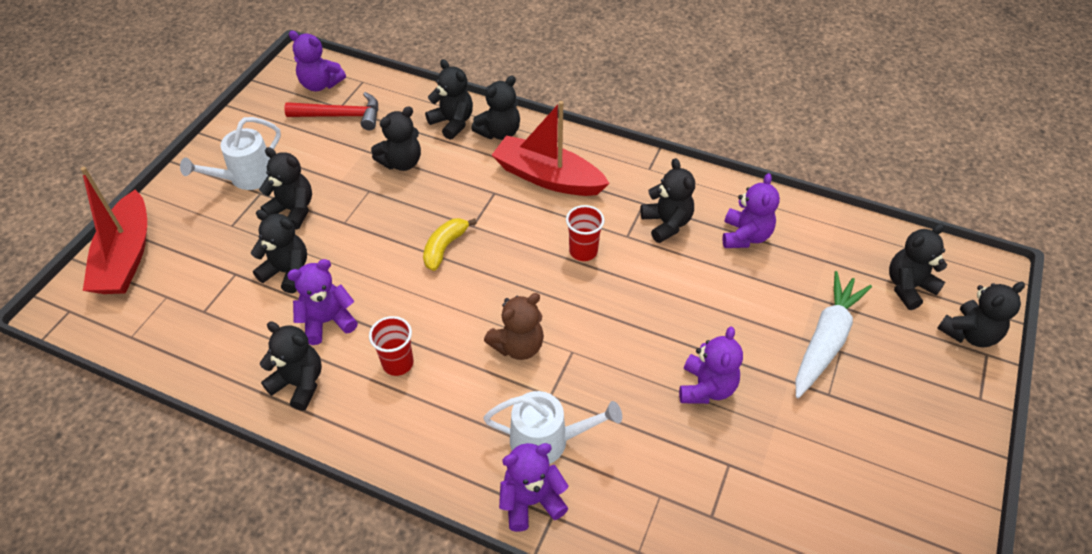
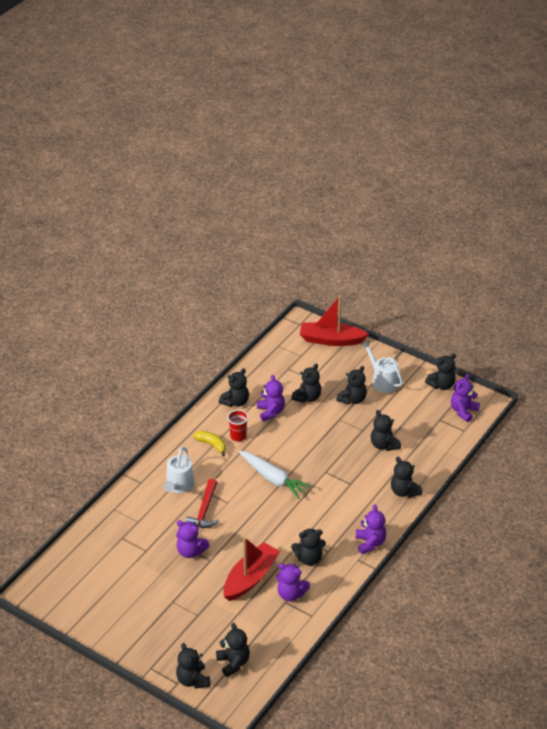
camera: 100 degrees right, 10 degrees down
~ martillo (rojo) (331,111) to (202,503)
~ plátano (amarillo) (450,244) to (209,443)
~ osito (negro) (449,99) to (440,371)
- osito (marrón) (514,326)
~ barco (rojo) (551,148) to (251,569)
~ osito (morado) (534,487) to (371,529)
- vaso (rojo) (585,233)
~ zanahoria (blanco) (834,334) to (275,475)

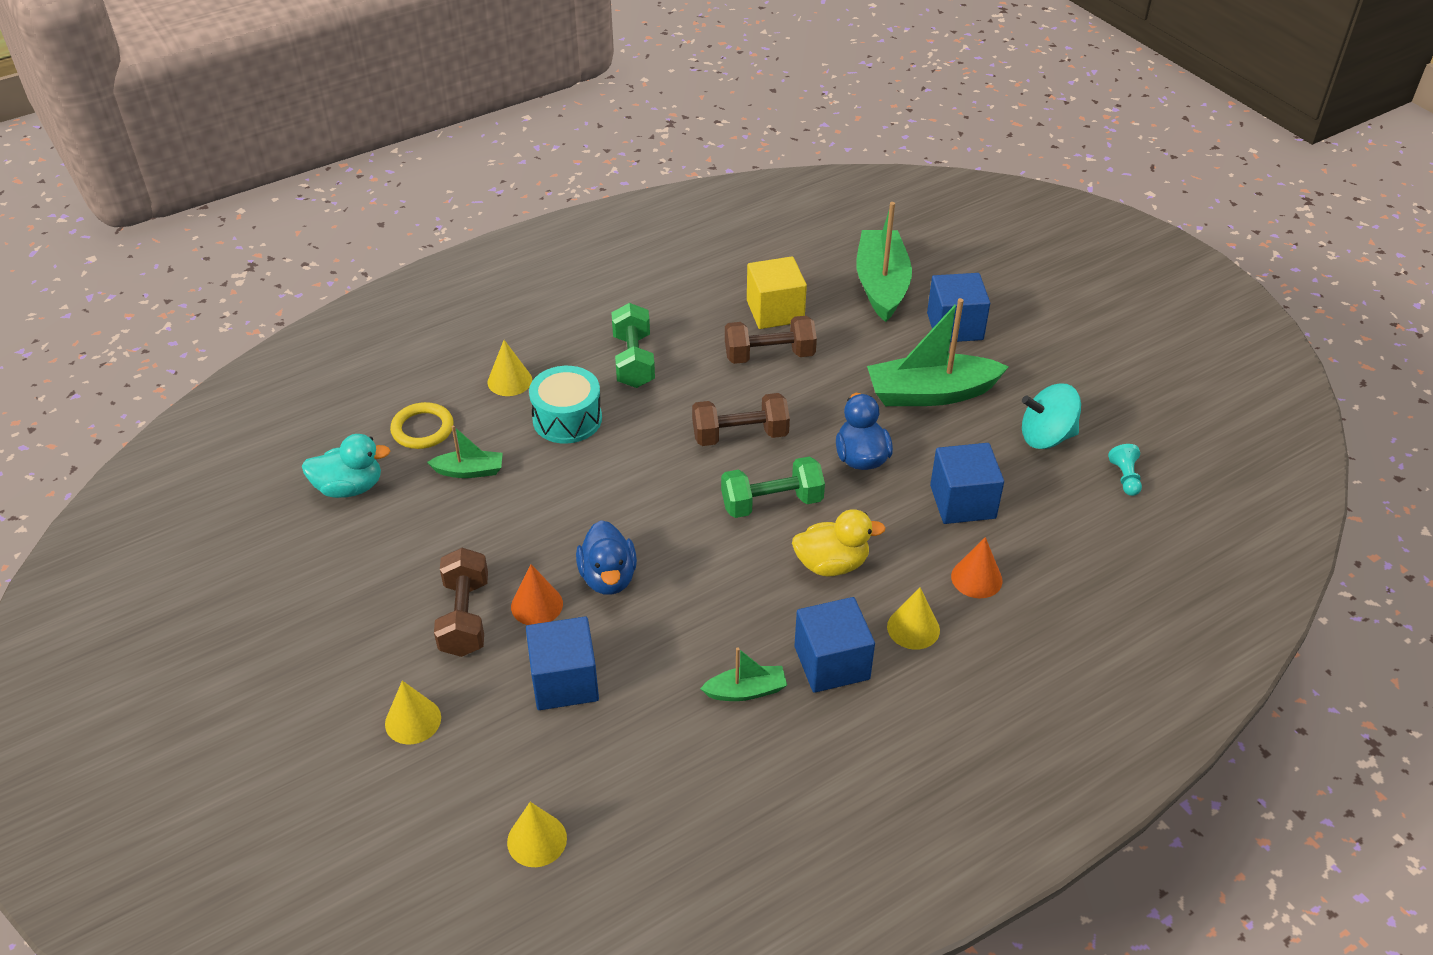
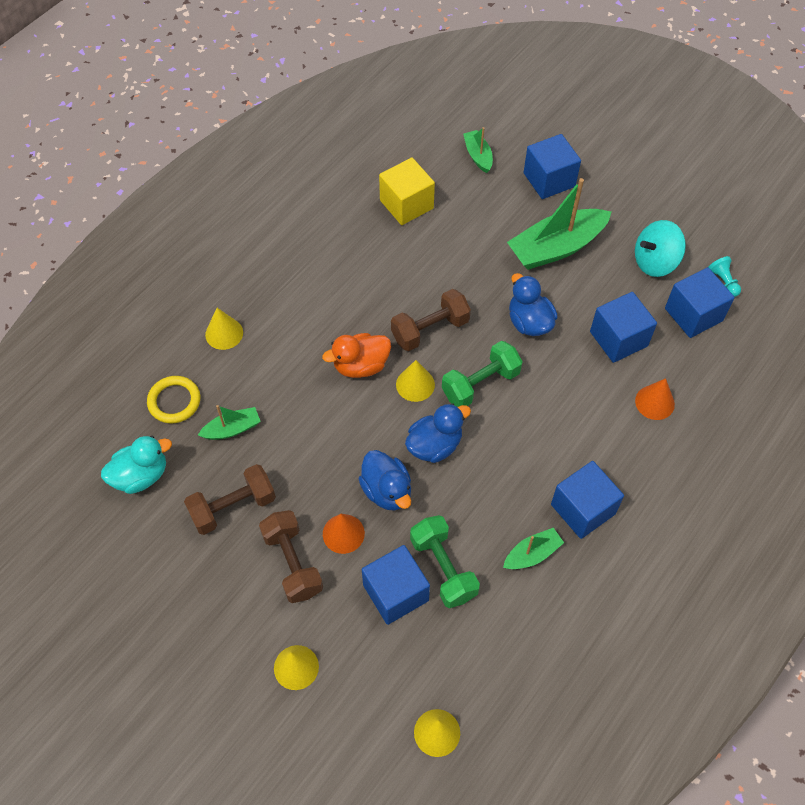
camera: 20 degrees left, 15 degrees up
- tambor (turquesa) (565,405)
~ mancuerna (verde) (633,345) to (445,561)
~ mancuerna (marrón) (771,340) to (230,499)
- pato (amarillo) (839,542)
~ barco (verde) (884,262) = (478,150) x0.50
~ cono (amarillo) (913,619) to (415,381)
+ pato (naranja) (356,355)
+ pato (azul) (438,433)
+ cubo (azul) (700,302)

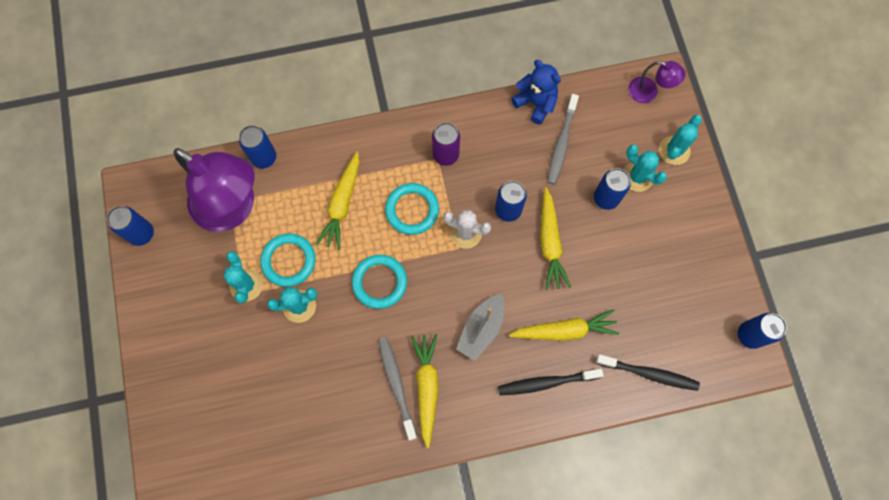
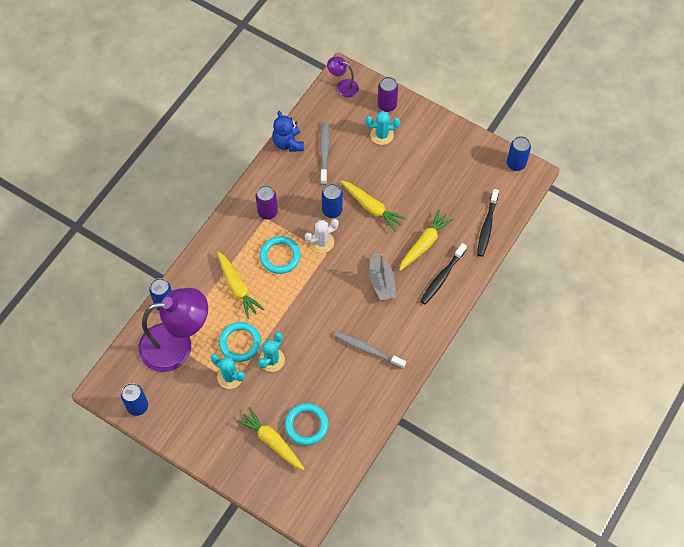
camera: 45 degrees left, 10 degrees down
~ anillo (turquesa) (379,282) to (307,424)
~ zanahoria (amarillo) (424,391) to (270,438)
~ osito (azul) (536,92) = (288,131) 105 degrees counterclockwise
~ cepillo de dientes (gris) (563,139) = (325,153) 150 degrees counterclockwise
- lata (azul) (612,189)
~ cepillo de dientes (negro) (648,372) = (488,223) 135 degrees clockwise
~ lámpara (morado) (656,82) = (343,77) 135 degrees counterclockwise
~ cactus (turquesa) (680,140) to lata (morado) (388,94)

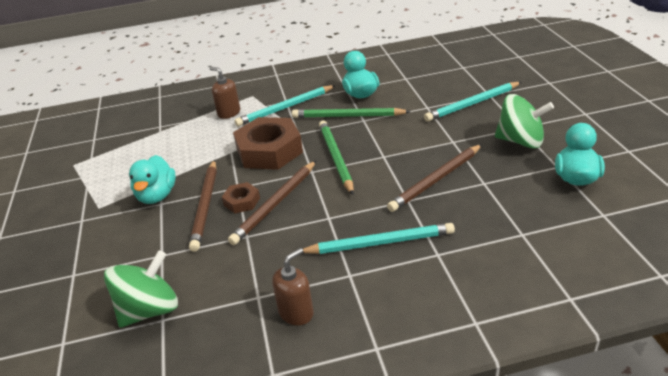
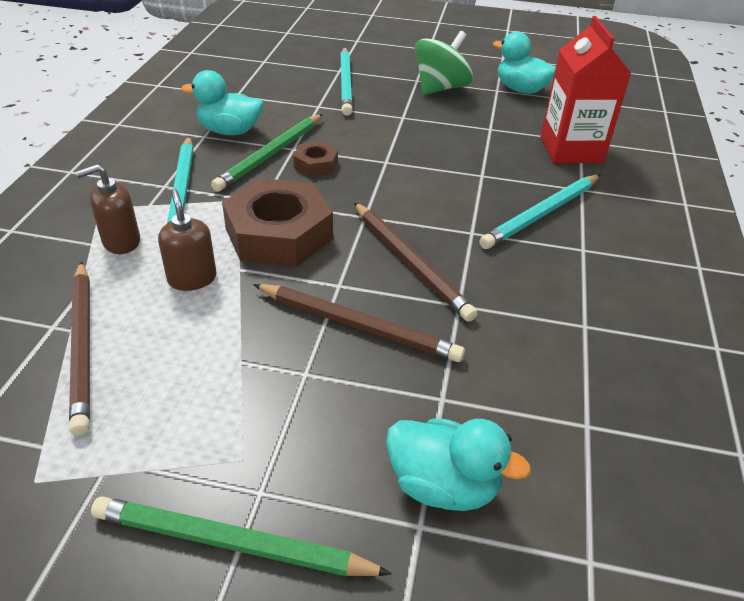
camera: 70 degrees left, 5 degrees up
- peonza (verde) (141,289)
~ pato (turquesa) (152,179) to (458,464)
~ tuerca (marrón) (241,198) to (315,158)
~ dispensador de jabón (marrón) (293,286) to (187,240)
~ lápiz (turquesa) (379,238) = (540,211) 150 degrees counterclockwise
~ lápiz (verde) (336,157) to (241,536)
~ lápiz (marrón) (434,178) to (79,348)
+ cartón de leche (rojo) (586,89)

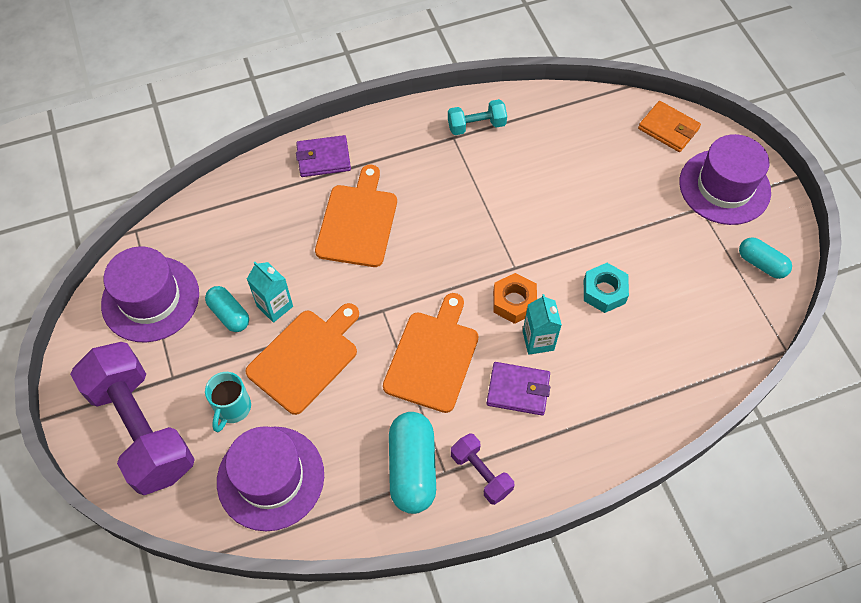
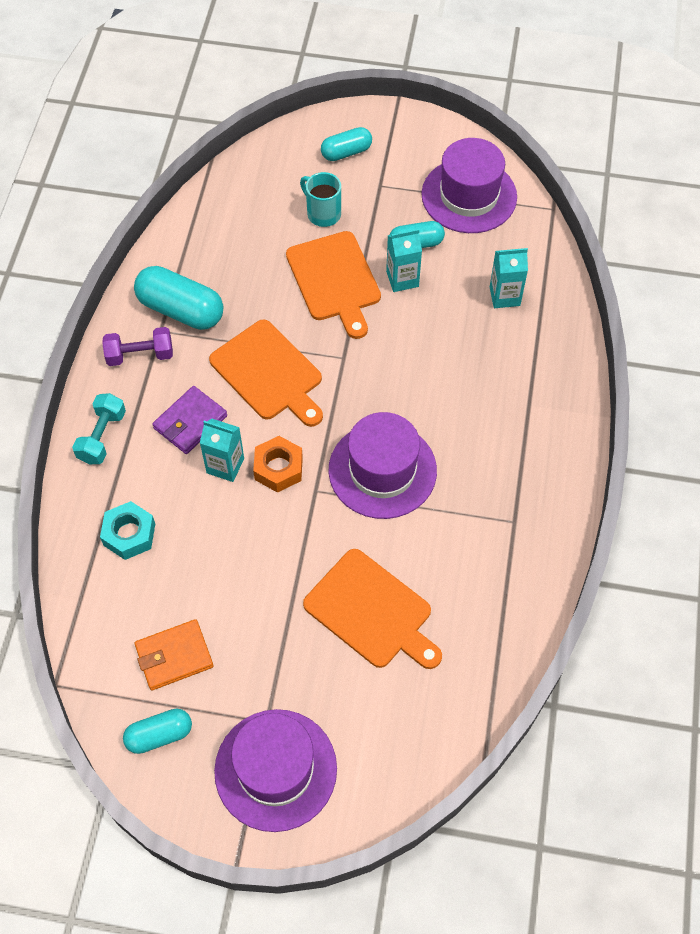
camera: 120 degrees right, 0 degrees up
~ mancuerna (morado) (132,418) to cápsula (turquesa) (346,144)
~ sombrero (morado) (270,478) to (383,465)
- cartera (morado) (323,156)
~ tabla de cortar (naranja) (356,216) to (372,609)
~ mancuerna (turquesa) (477,117) to (99,428)
~ tuerca (turquesa) (606,288) to (127,530)
~ cartera (naranja) (669,126) to (174,654)
+ cartón de leche (turquesa) (509,278)

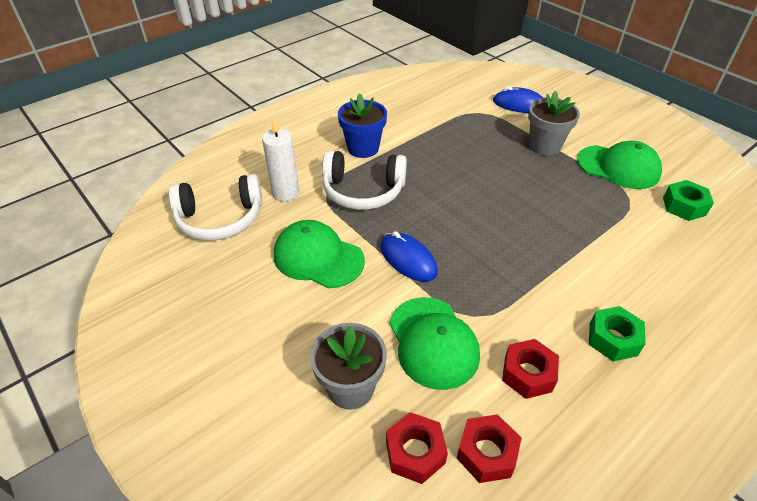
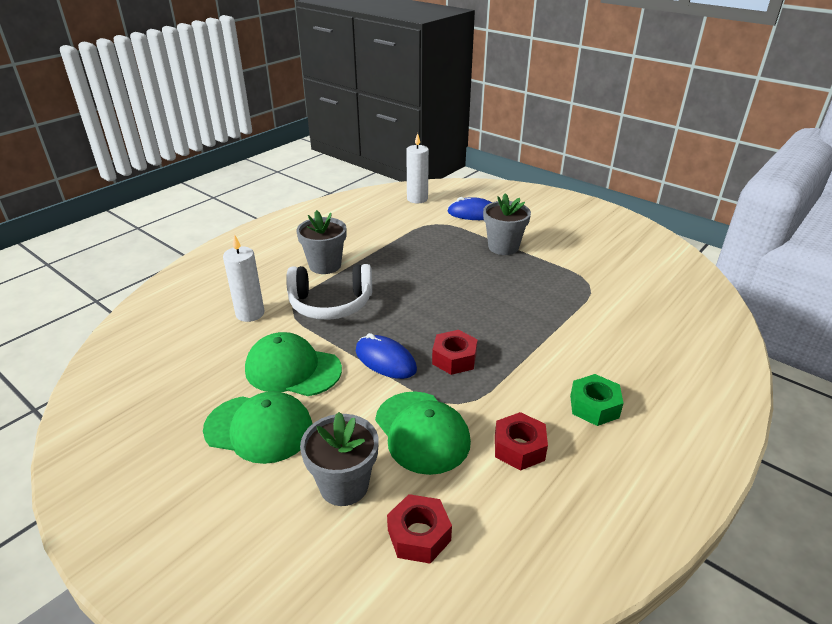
camera: 10 degrees left, 10 degrees down
- auriculares (blanco) (215,207)
~ maceta (azul) (362,125) to maceta (gris) (321,242)
~ tuerca (rojo) (489,448) to (455,352)
~ gorra (verde) (619,165) to (258,427)
- tuerca (verde) (688,200)
+ vela (blanco) (417,168)

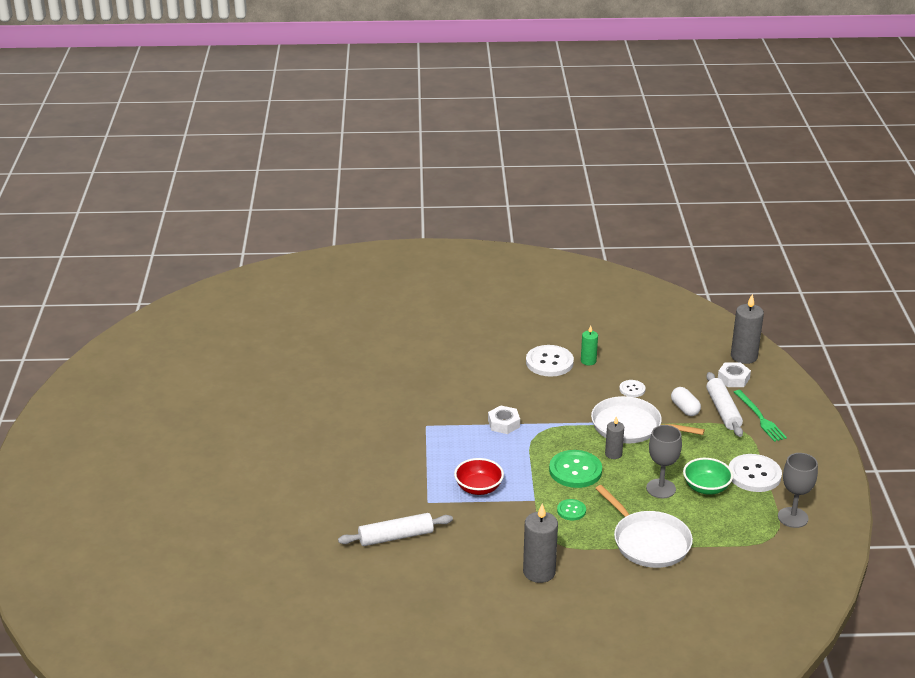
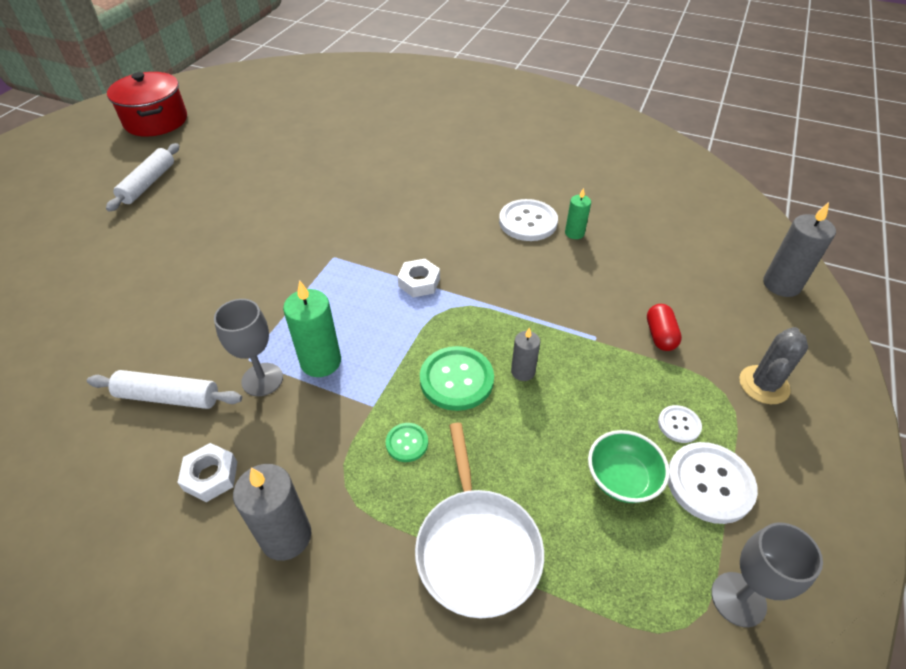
camera: 25 degrees right, 15 degrees up
~ cuenco (rojo) (479,476) to vela (verde) (312,328)
- sartén (blanco) (648,419)
~ botón (blanco) (632,388) to (680,424)
~ copa (gris) (664,461) to (248,347)
~ cápsula (blanco) (686,401) to cápsula (rojo) (664,327)
~ rodillo (blanco) (724,404) to (142,177)
~ tuerca (blanco) (734,374) to (207,472)
~ tenedor (verde) (760,416) to cactus (gris) (773,365)
+ olla (rojo) (147,104)

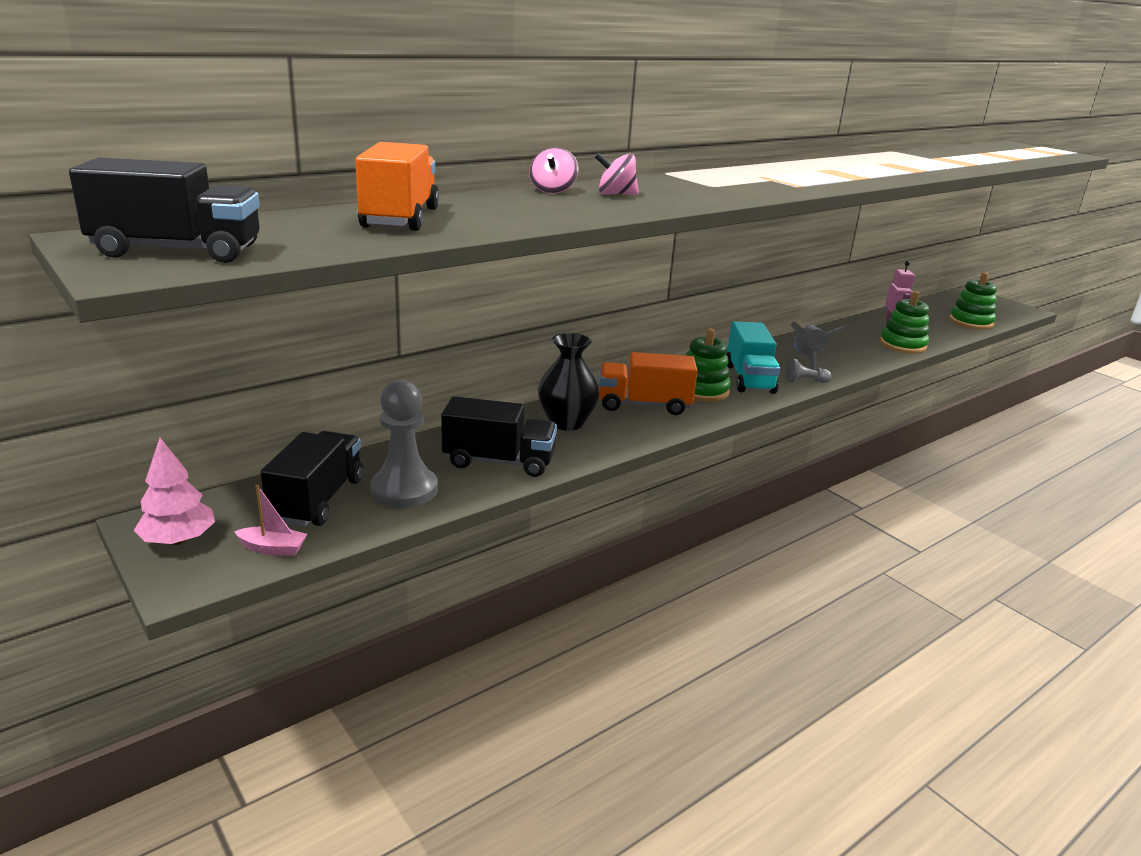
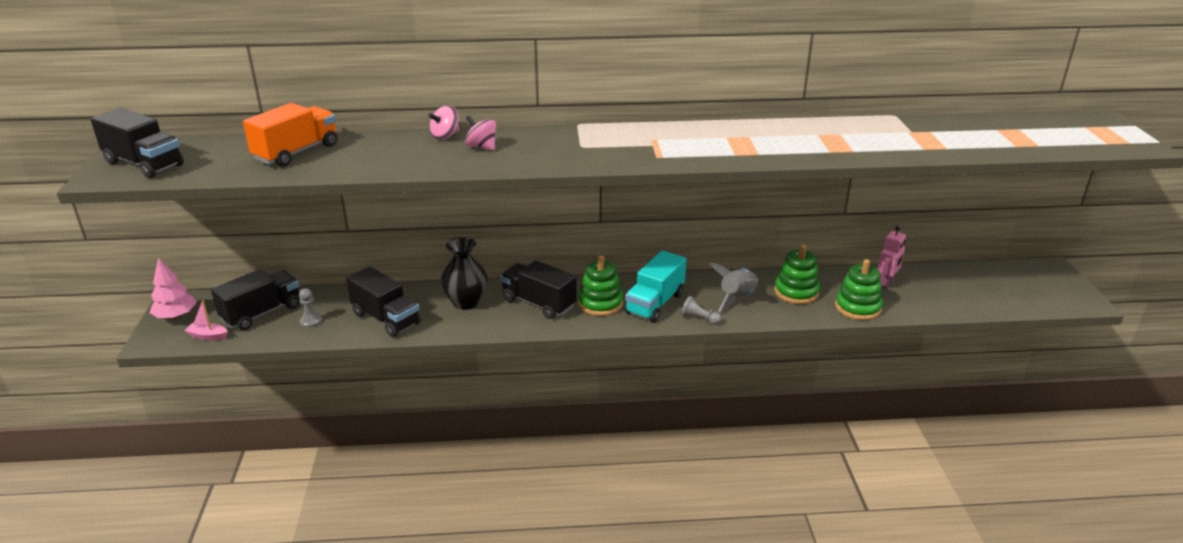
camera: 35 degrees right, 5 degrees up
~ barco (rosa) (270,520) = (206,320) 150 degrees clockwise
~ peón (gris) (404,444) = (310,308) x0.49
~ camión (naranja) (648,383) to camión (negro) (538,289)
~ juguete apilable (verde) (973,301) to (797,274)

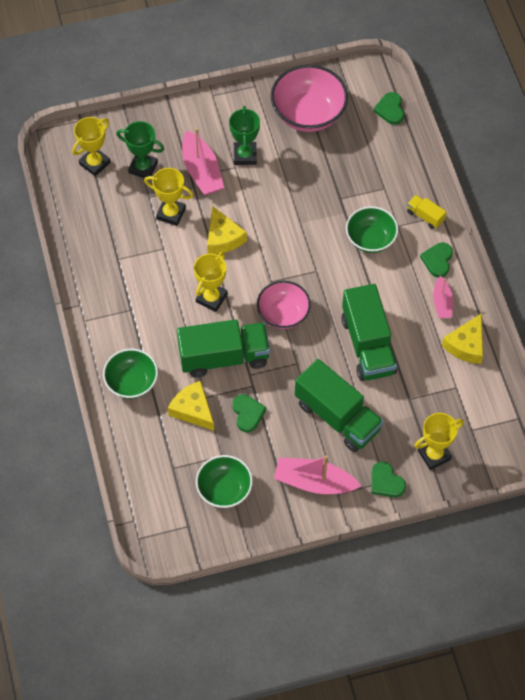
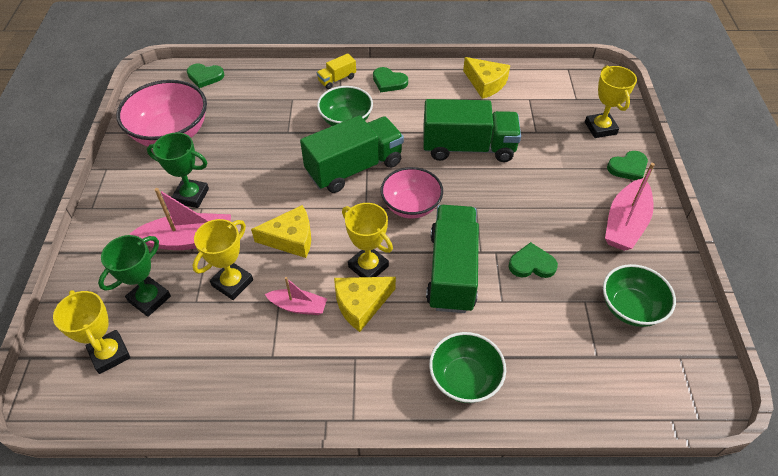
camera: 75 degrees left, 10 degrees down
~ queso (amarillo) (191,406) to (365,304)
~ camión (verde) (339,405) to (352,154)
~ barco (rosa) (443,297) to (296,296)

